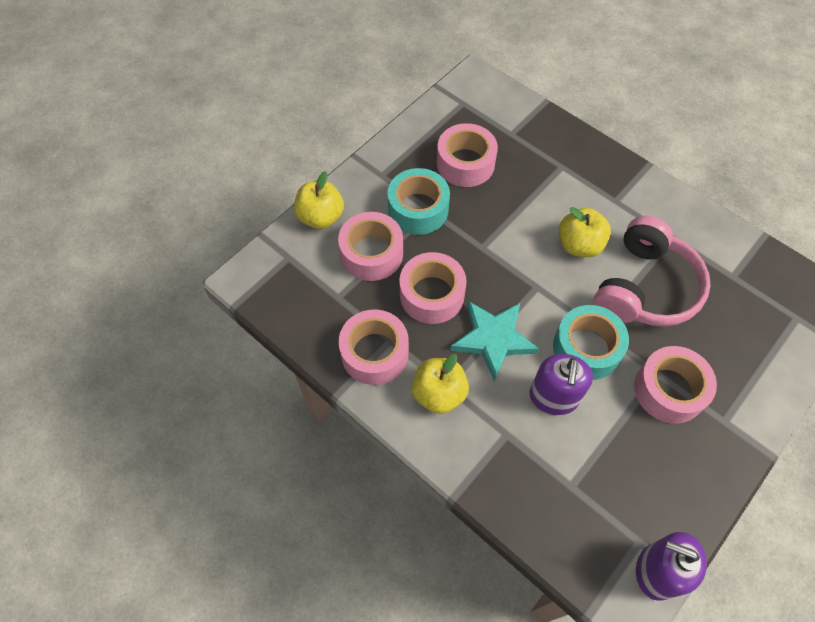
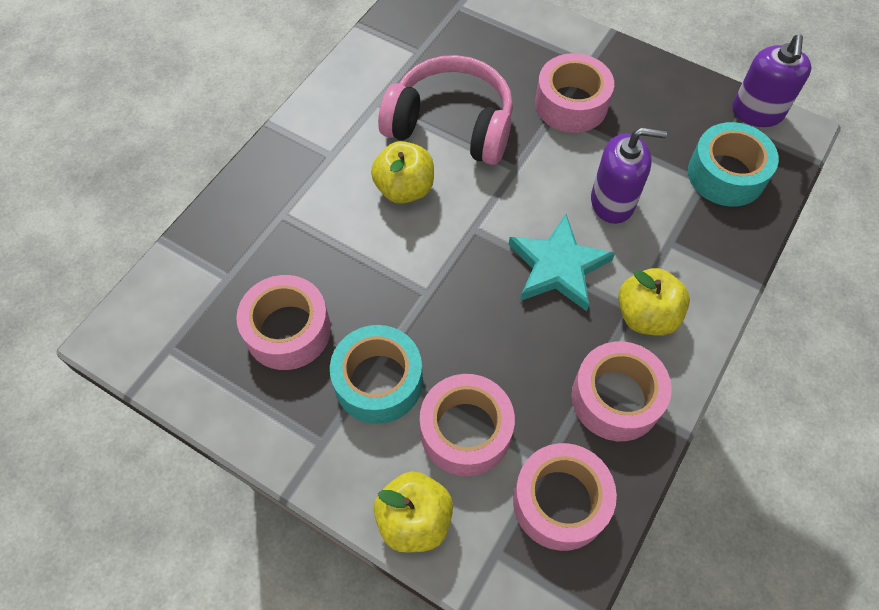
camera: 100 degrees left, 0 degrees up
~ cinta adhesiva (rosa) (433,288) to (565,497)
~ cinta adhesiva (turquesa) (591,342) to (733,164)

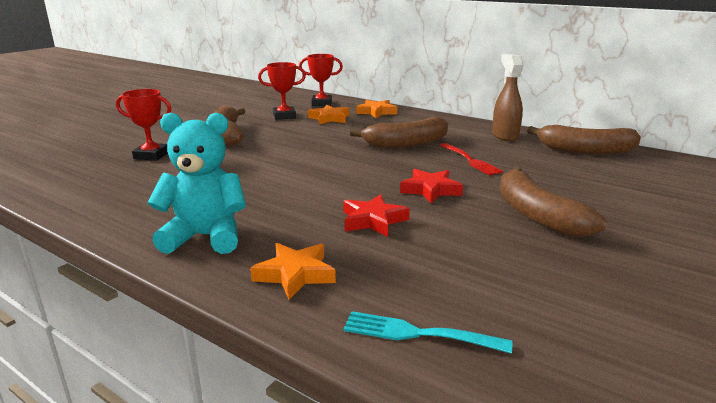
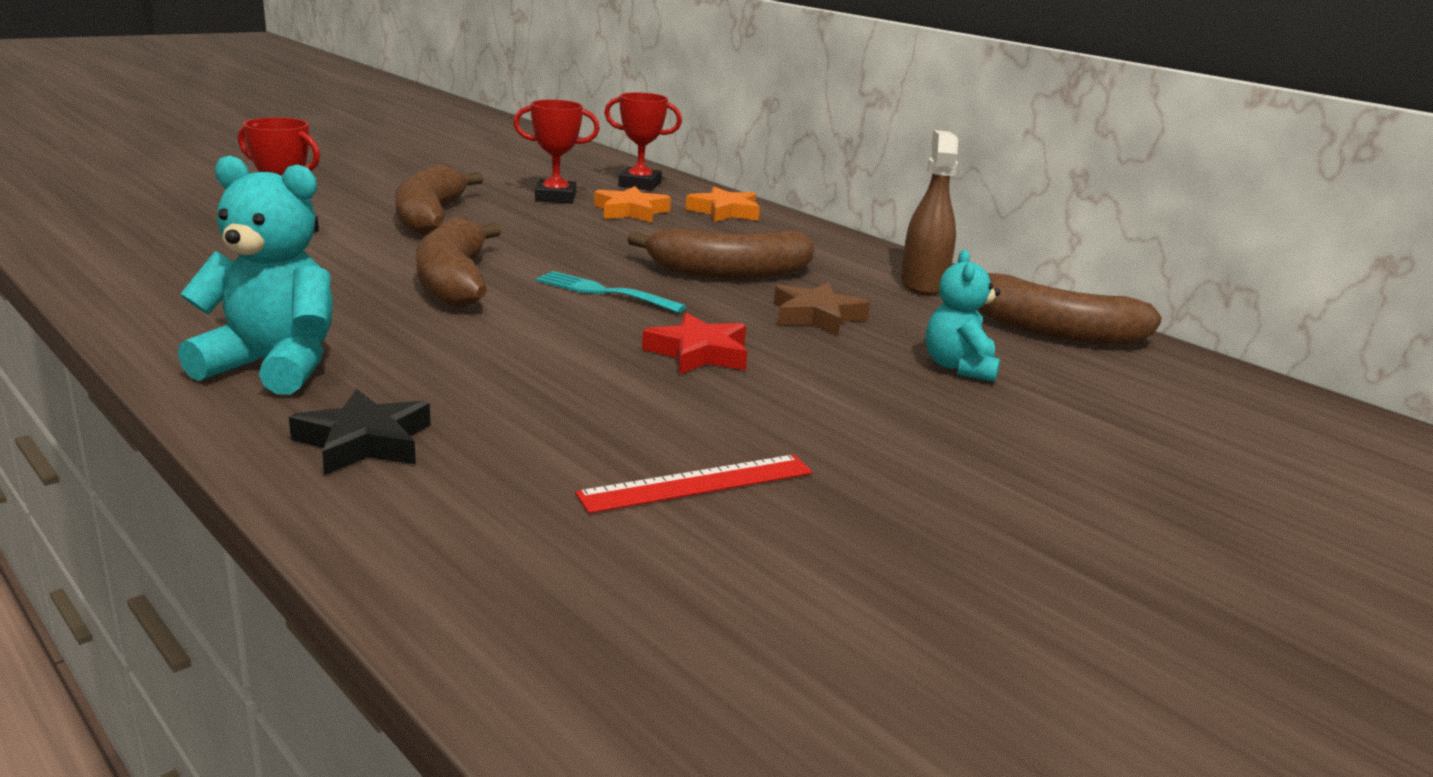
camera: 10 degrees right, 0 degrees up
~ estrella (naranja) (293,271) to estrella (negro) (359,431)
- estrella (rojo) (376,215)
~ tenedor (turquesa) (427,332) to (611,292)
~ tenedor (rojo) (471,159) to estrella (marrón) (822,309)
~ plátano (marrón) (553,202) to (459,262)
+ regla (rojo) (694,484)
+ osito (turquesa) (963,316)

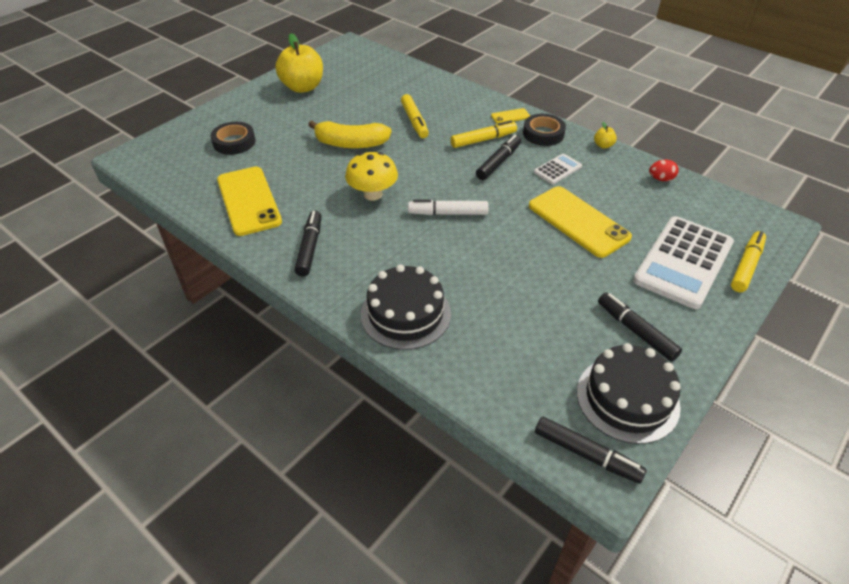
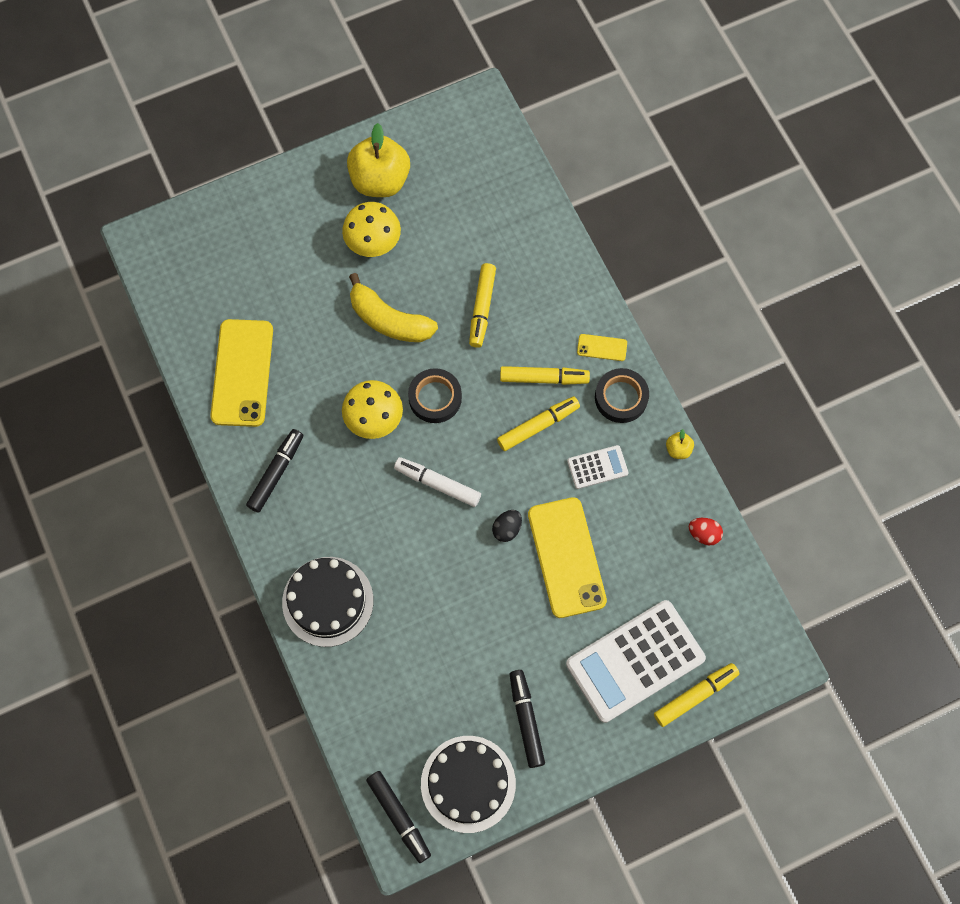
camera: 25 degrees right, 25 degrees up
~ cinta adhesiva (negro) (233,138) to (435,395)
~ rotulador (negro) (498,157) to rotulador (amarillo) (538,423)
+ seta (amarillo) (371,229)
+ huevo (negro) (507,526)

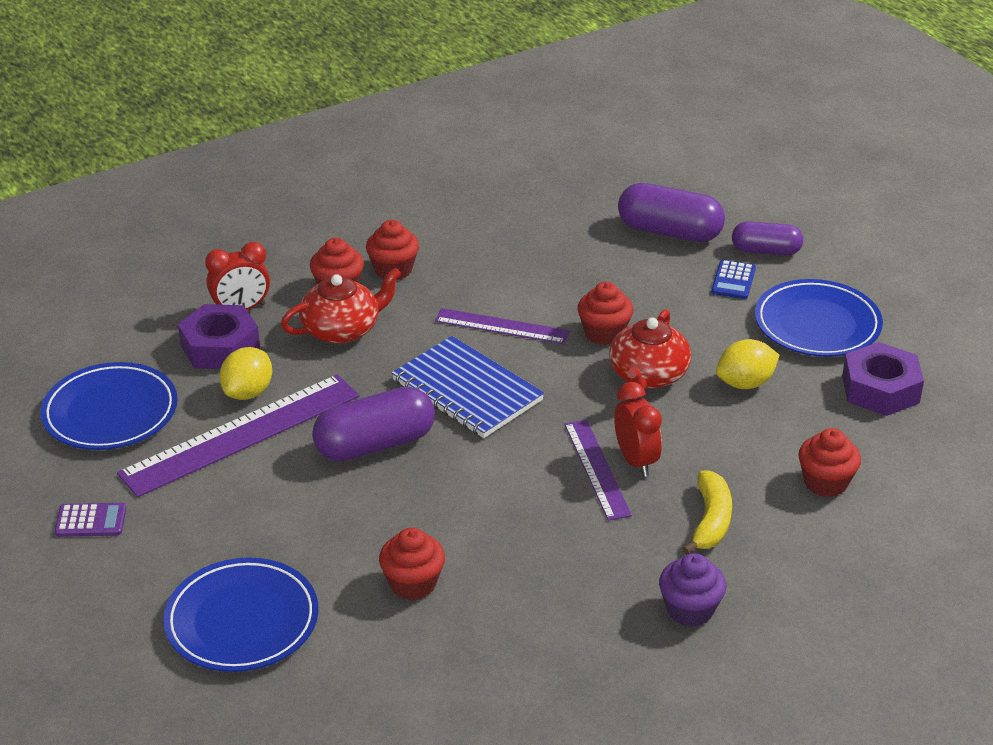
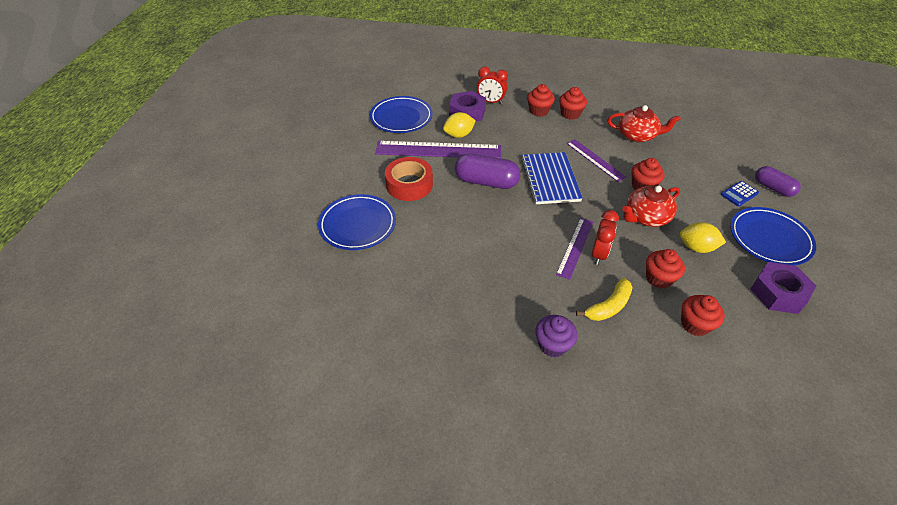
camera: 40 degrees right, 10 degrees up
- calculadora (morado) (90,520)
~ tetera (rojo) (341,306) to (644,123)
~ magdalena (rojo) (412,563) to (665,269)
- cápsula (morado) (671,212)
+ cinta adhesiva (rojo) (409,179)

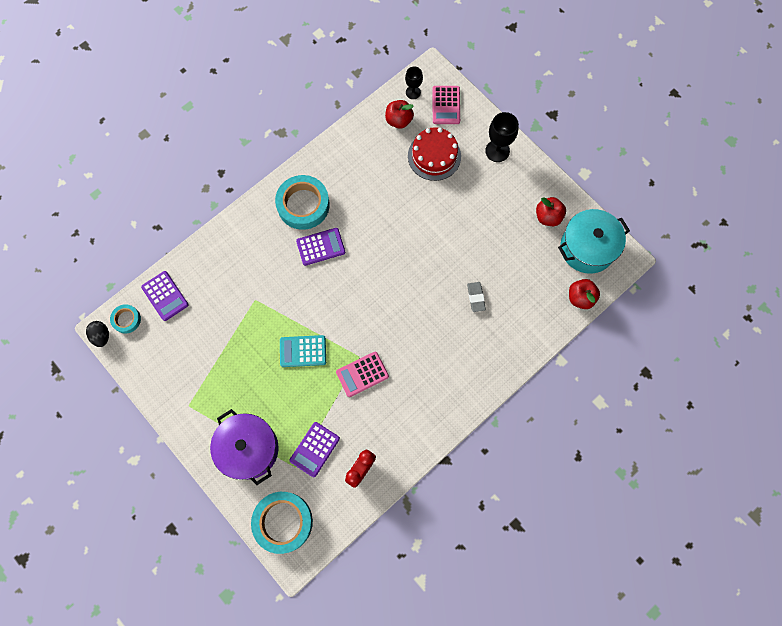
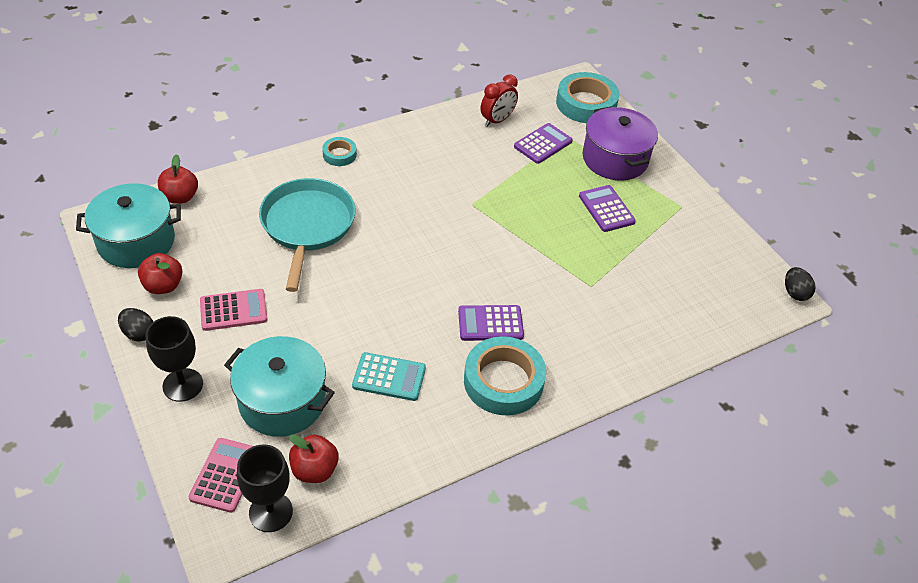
camera: 170 degrees left, 25 degrees down
~ cinta adhesiva (turquesa) (125,319) to (339,151)
~ calculadora (morado) (165,296) to (607,208)
~ calculadora (turquesa) (303,351) to (389,376)
~ calculadora (rosa) (362,374) to (234,310)
~ copa (negro) (414,83) = (265,488) x1.57
~ tarta (rojo) (434,154) to olla (turquesa) (279,386)
~ goma de borrar (gris) (476,297) to sartén (turquesa) (307,235)
+ huevo (negro) (135,325)

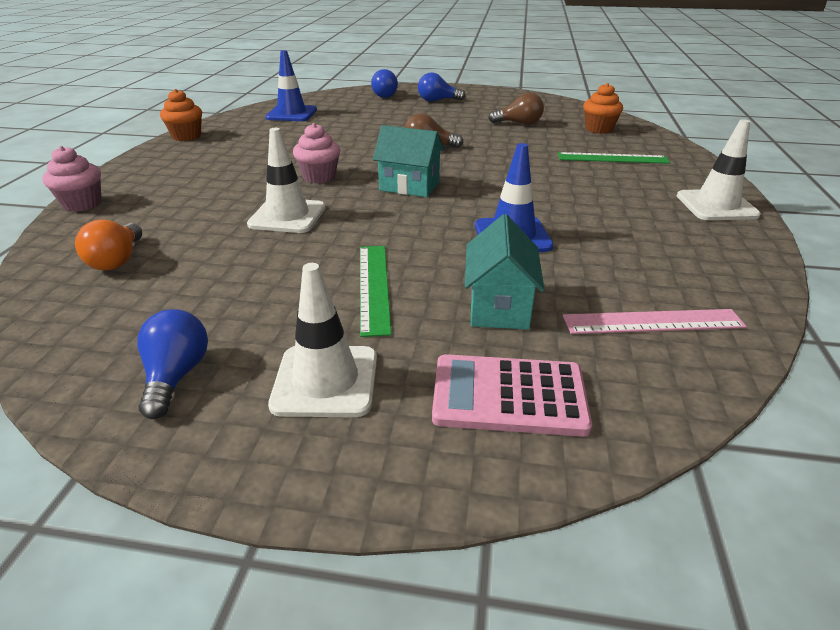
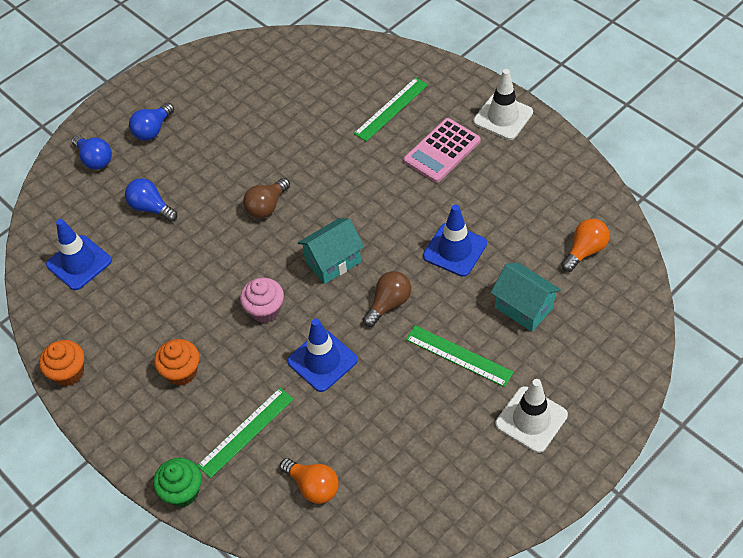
camera: 50 degrees left, 20 degrees up
~ magdalena (rosa) (72,179) to magdalena (verde) (177,482)
~ bombilla (azul) (172,364) to (151,200)
~ cono de tráfico (blanco) (286,180) to cono de tráfico (azul) (322,355)
~ calculadora (rosa) (512,395) to (442,150)
~ bombilla (marrón) (516,109) to (387,299)
~ regla (rosa) (655,321) to bombilla (naranja) (585,245)
~ magdalena (naranja) (603,108) to (177,362)
+ regla (verde) (245,433)

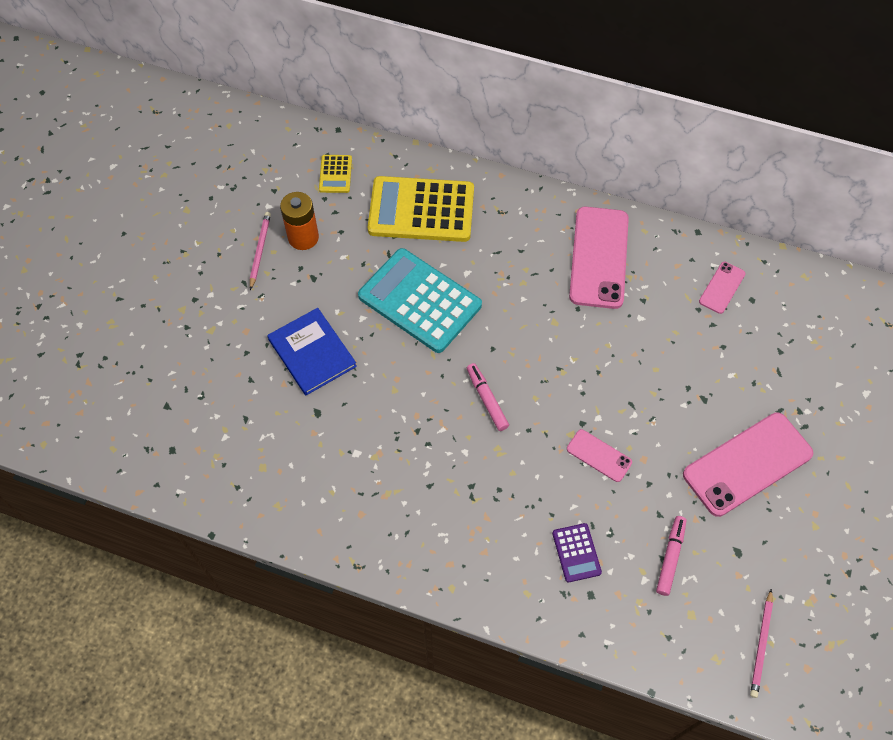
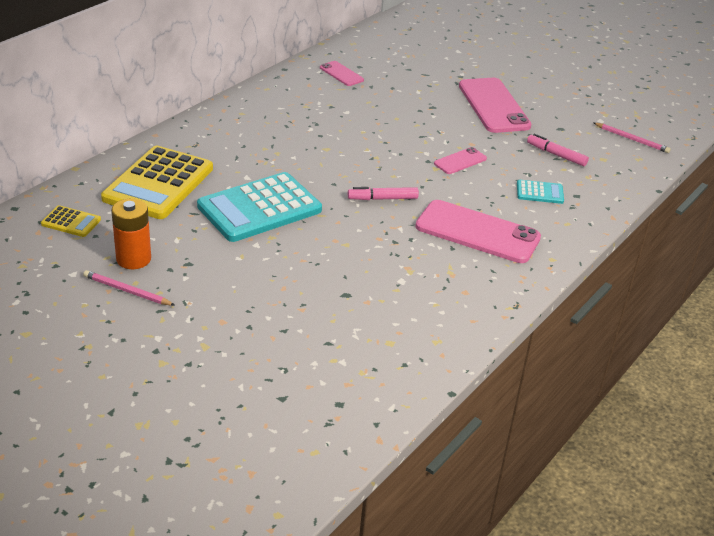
camera: 75 degrees left, 25 degrees down
- libro (azul) (312,351)
~ calculadora (morado) (577,552) to calculadora (turquesa) (540,192)
~ móvil (rosa) (599,258) to (478,231)

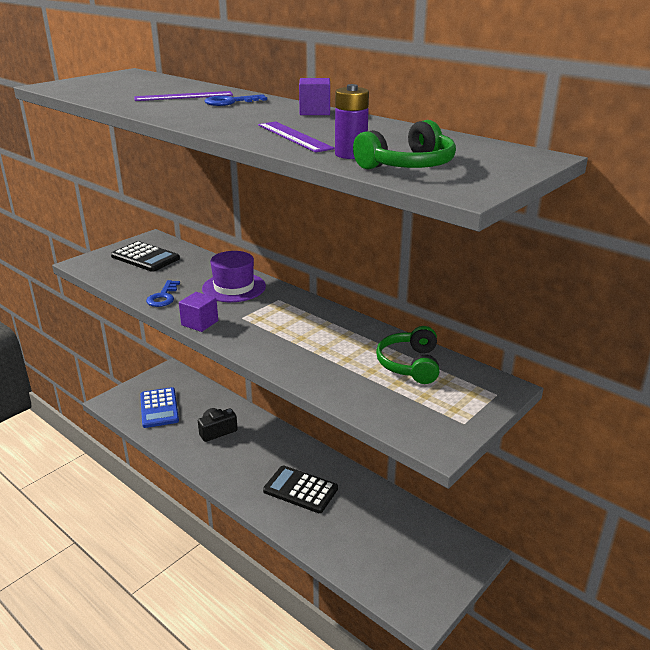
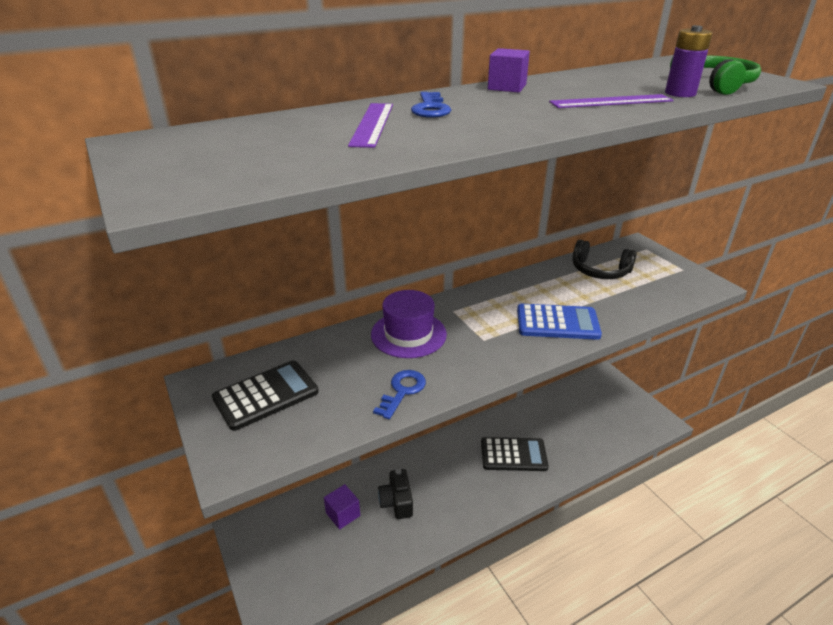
camera: 70 degrees left, 5 degrees up
~ calculadora (azul) (159,407) to (559,322)
~ llave (azul) (163,293) = (399,394) 90 degrees counterclockwise
~ cubo (morado) (198,312) to (342,507)
~ calculadora (negro) (300,489) = (515,454) 135 degrees counterclockwise
~ auriculares (verde) (407,355) to auriculares (negro) (605,259)

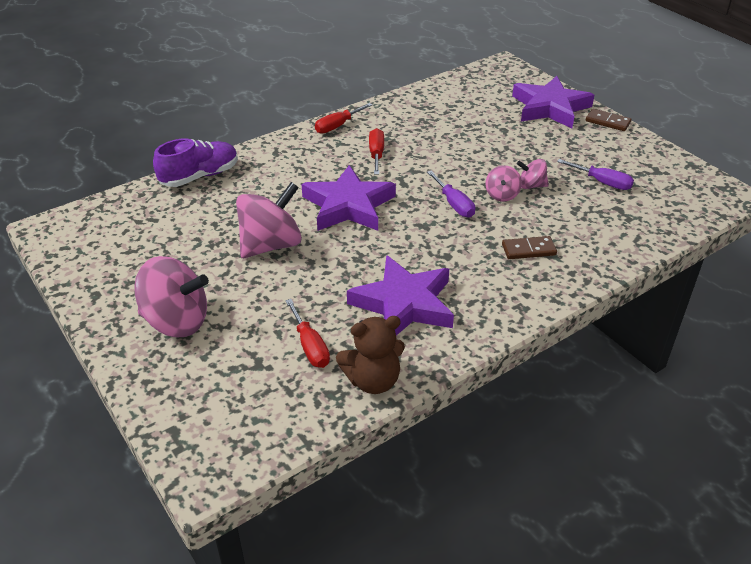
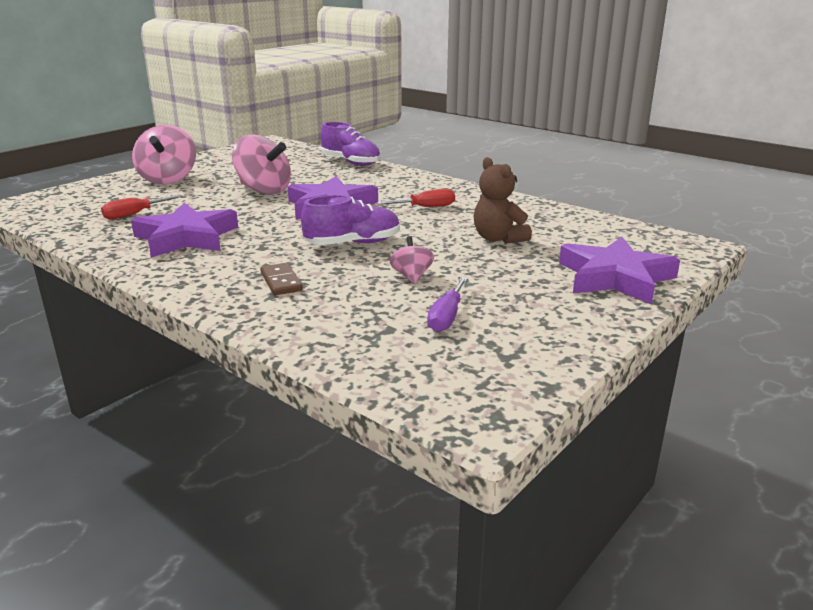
camera: 75 degrees right, 15 degrees down
- destornillador (rojo) (344,118)
~ osito (marrón) (370,355) to (503,200)
~ destornillador (morado) (451,194) to zapato (morado) (350,220)
- peonza (rosa) (504,183)
- ficha de dominó (marrón) (609,120)

